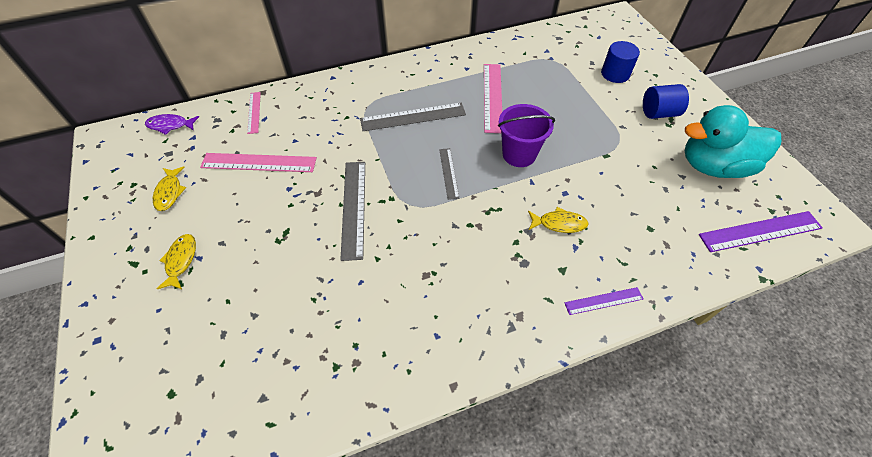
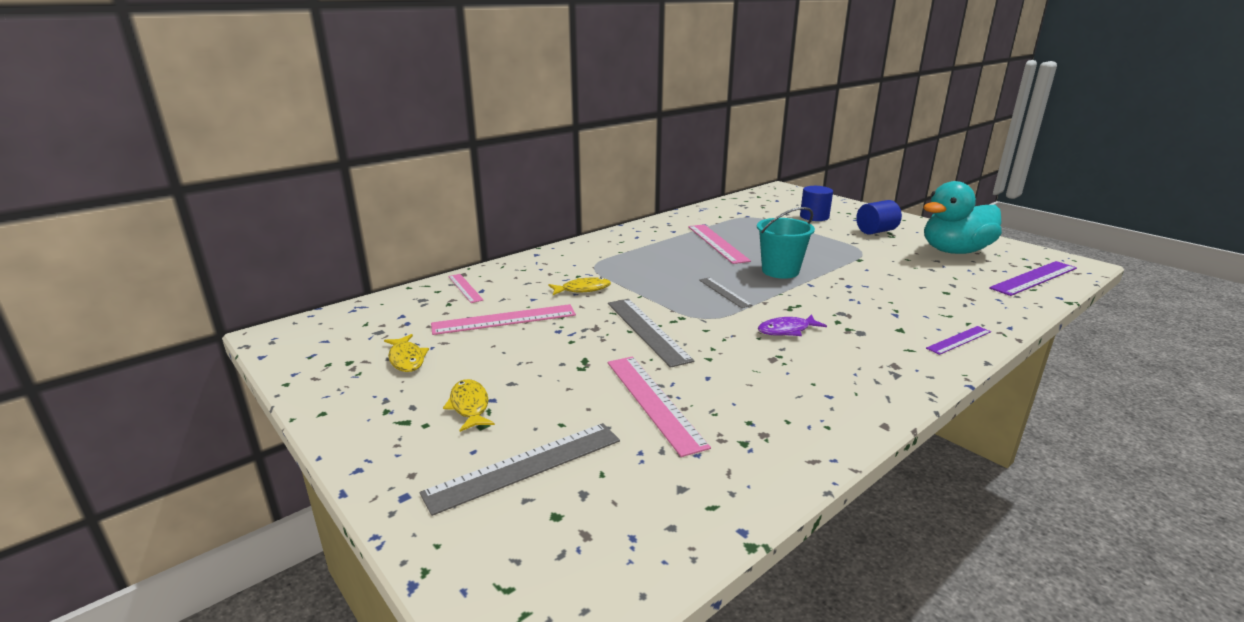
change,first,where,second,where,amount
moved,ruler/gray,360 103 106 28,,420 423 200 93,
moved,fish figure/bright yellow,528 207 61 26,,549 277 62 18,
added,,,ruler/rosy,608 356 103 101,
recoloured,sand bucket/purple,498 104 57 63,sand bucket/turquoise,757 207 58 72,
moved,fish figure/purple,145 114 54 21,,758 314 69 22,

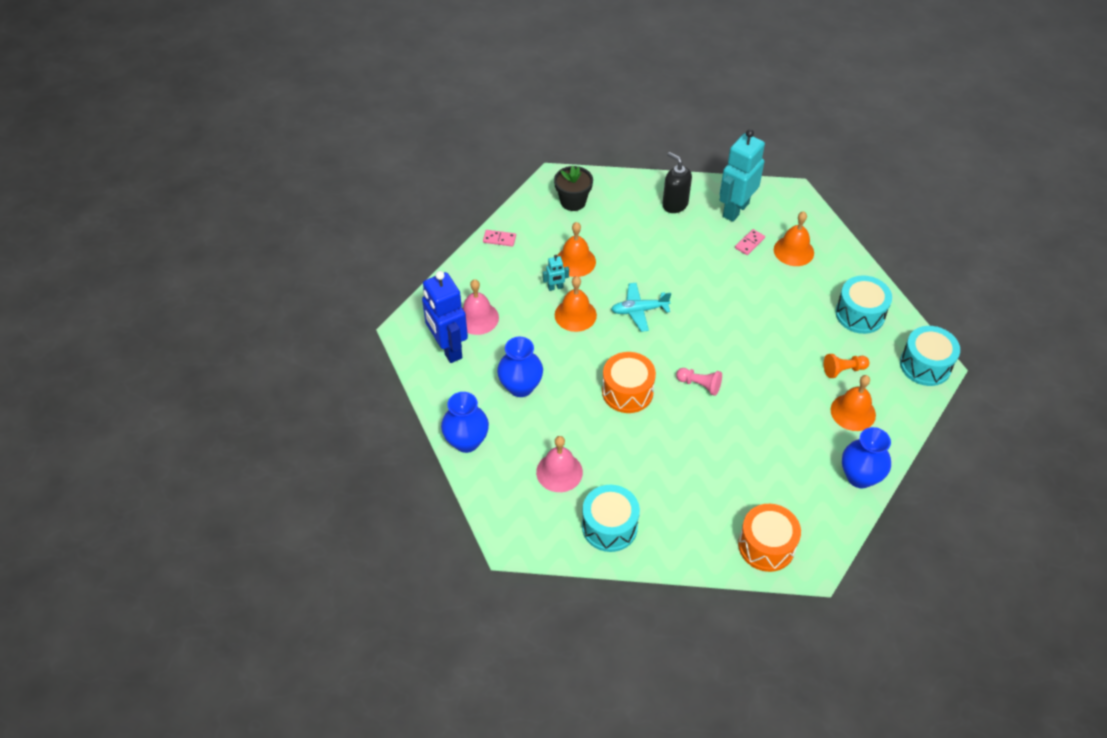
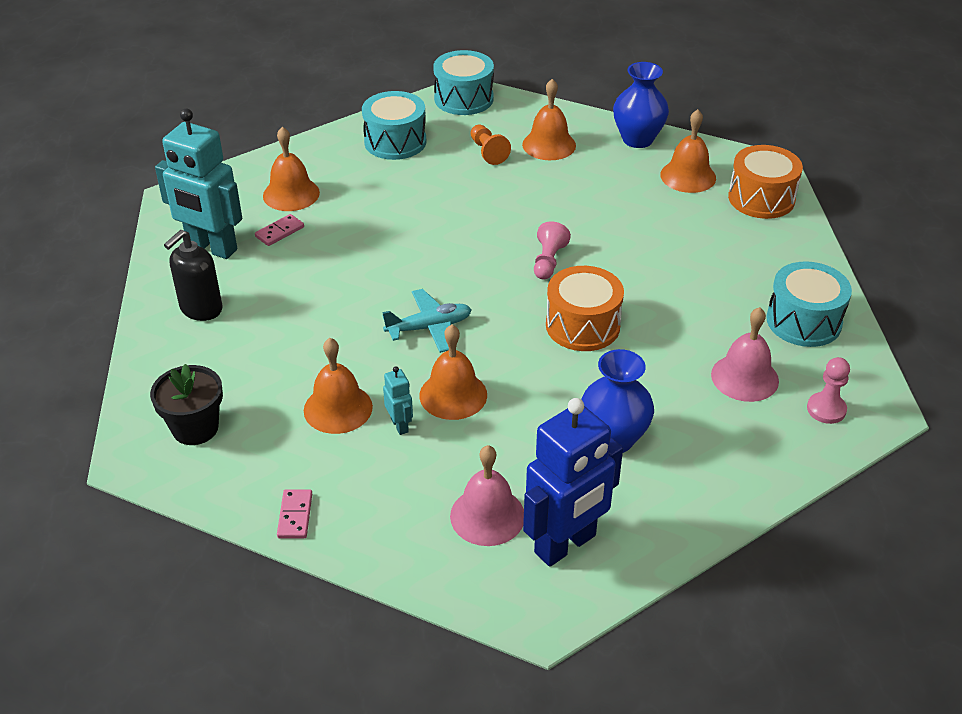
change,first,where,second,where,amount
turned,domino piece/rosy,735 229 30 26,,255 214 49 32,75 degrees counterclockwise
turned,toy plane/turquoise,611 283 60 49,,382 289 90 64,90 degrees counterclockwise
added,,,bell/orange-coloured,660 109 56 84,
added,,,game pawn/rosy,807 357 43 67,
removed,vase/blue,441 392 48 61,,,

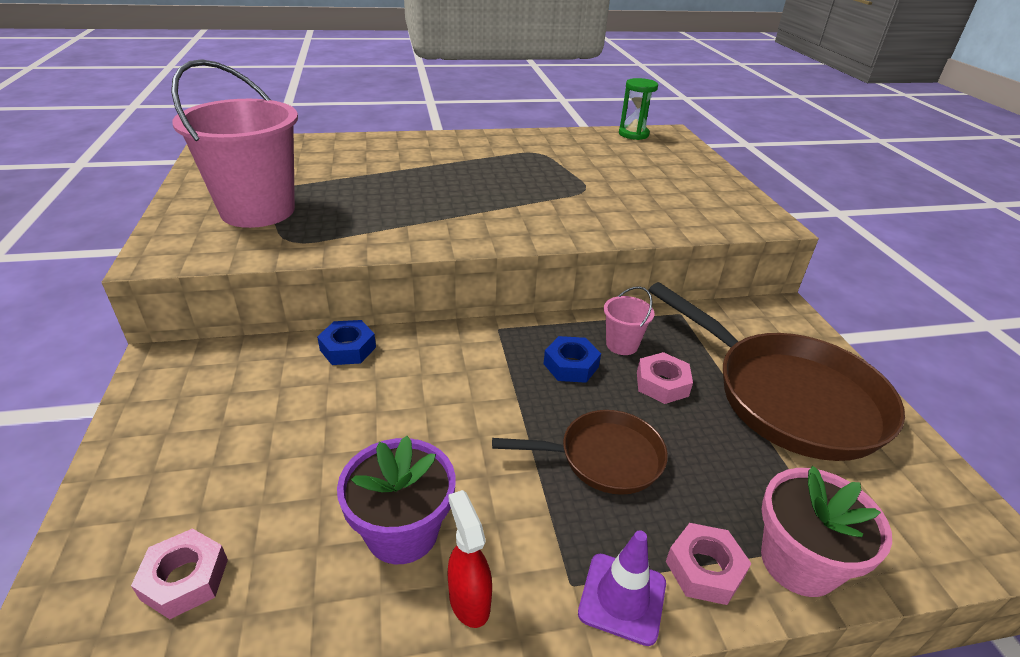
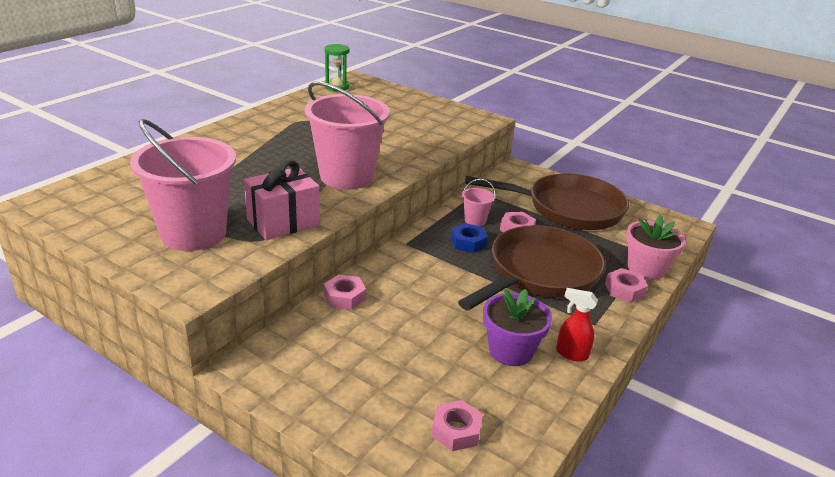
change,first,where,second,where,amount
added,,,present/rosy,244 160 76 80,
added,,,sand bucket/rosy,305 81 85 108,
recoloured,hexagon nut/blue,317 320 59 45,hexagon nut/rosy,324 274 42 36,
resized,pan/russet,492 410 176 85,,458 225 147 85,x1.82
removed,road cone/purple,578 530 88 116,,,

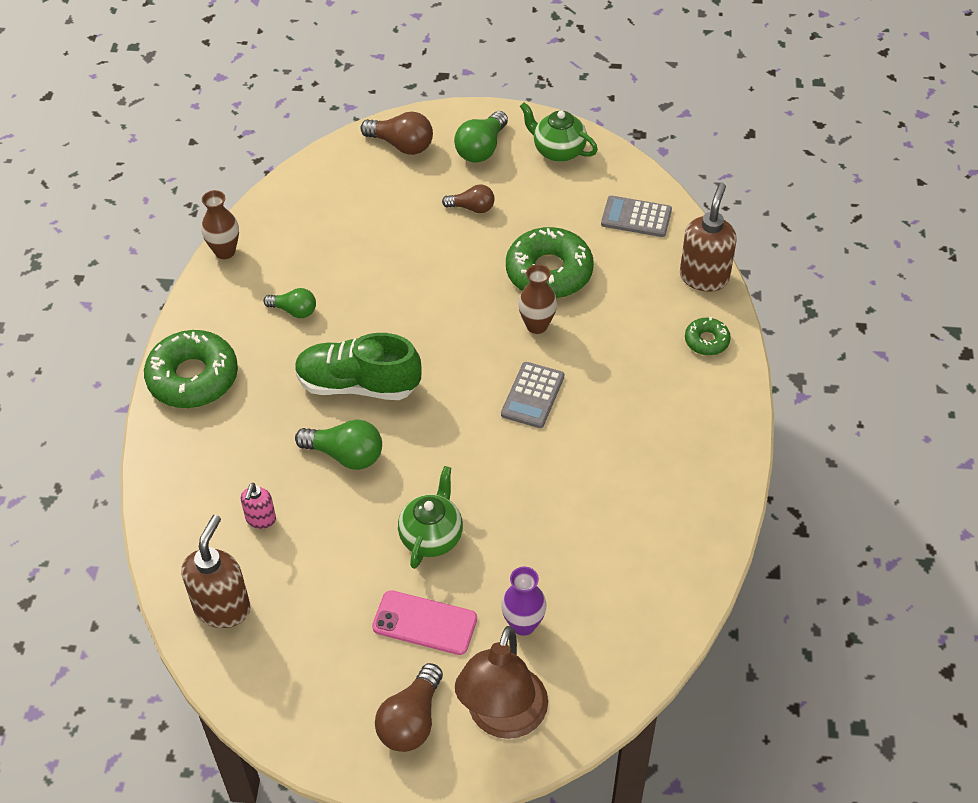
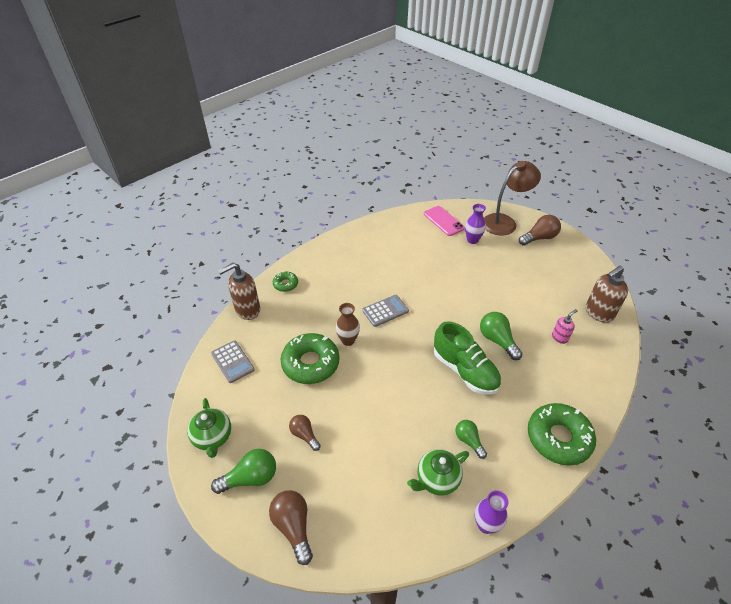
change,first,where,second,where,amount
moved,tea pot/leaf-green,398 466 65 103,,407 449 62 46,
moved,phone/rosy,372 590 105 65,,424 206 41 30,
recoloured,vase/russet,201 190 38 69,vase/purple,475 490 34 44,

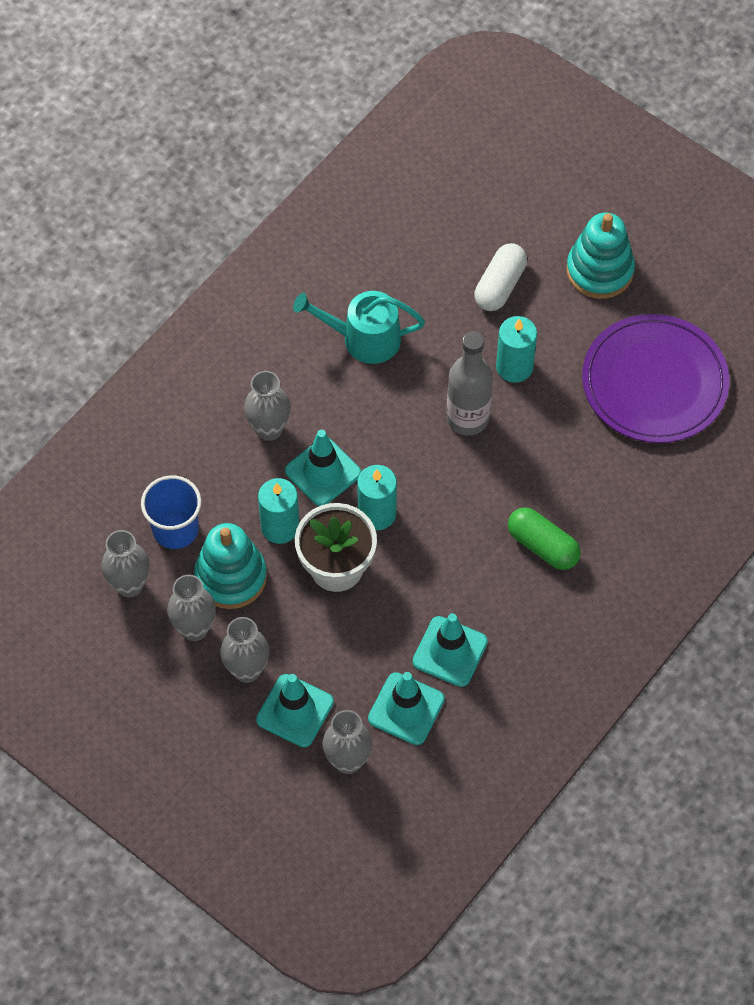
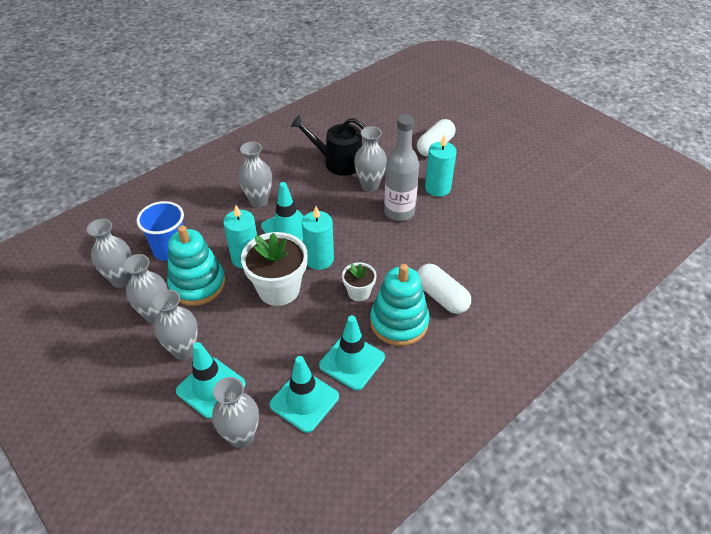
change,first,where,second,where,amount
recoloured,watering can/turquoise,293 291 132 73,watering can/black,291 115 74 61,
added,,,potted plant/white,342 262 34 39,
added,,,vase/gray,354 126 33 66,
moved,stacking rings/turquoise,566 213 69 86,,370 264 59 82,
recoloured,pill/leaf-green,508 507 73 63,pill/white,417 264 54 50,
removed,flat dish/purple,582 314 148 129,,,

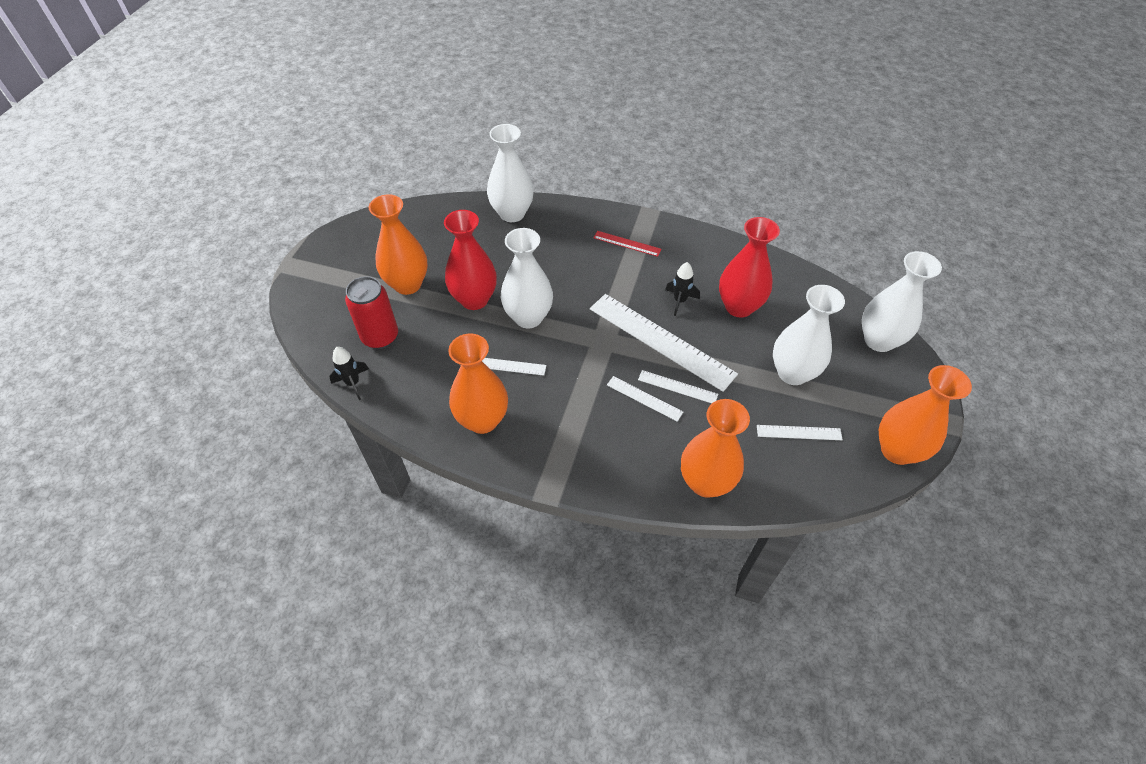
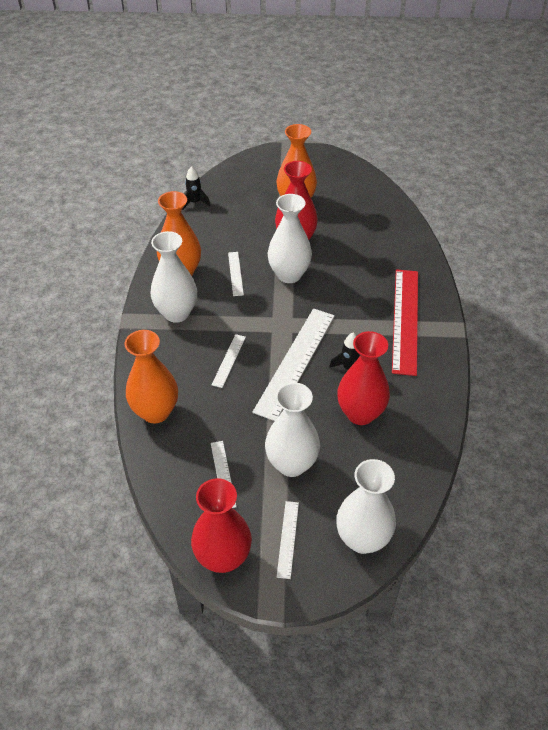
change,first,where,second,where,amount
moved,vase/white,487 124 47 98,,151 231 46 92,
recoloured,vase/orange-coloured,879 365 93 100,vase/crimson,191 478 61 95,
moved,ruler/white,638 370 80 33,,277 501 22 78,
resized,ruler/crimson,594 231 68 26,,392 269 26 107,x2.14
removed,can/crimson,345 276 53 73,,,

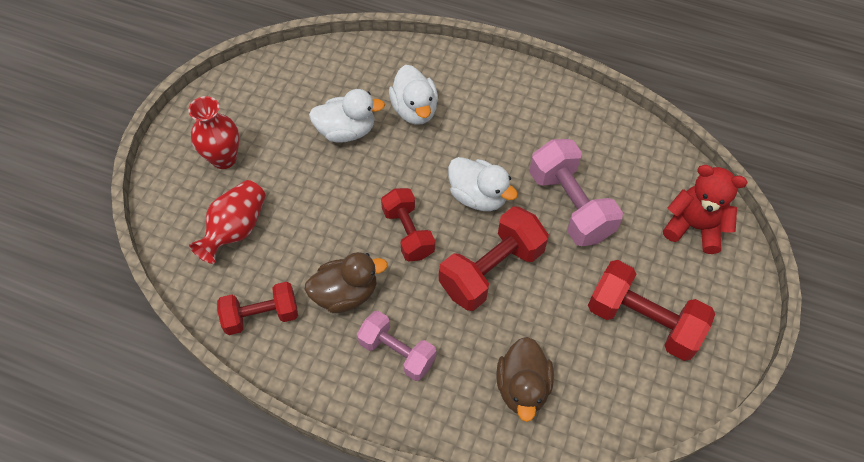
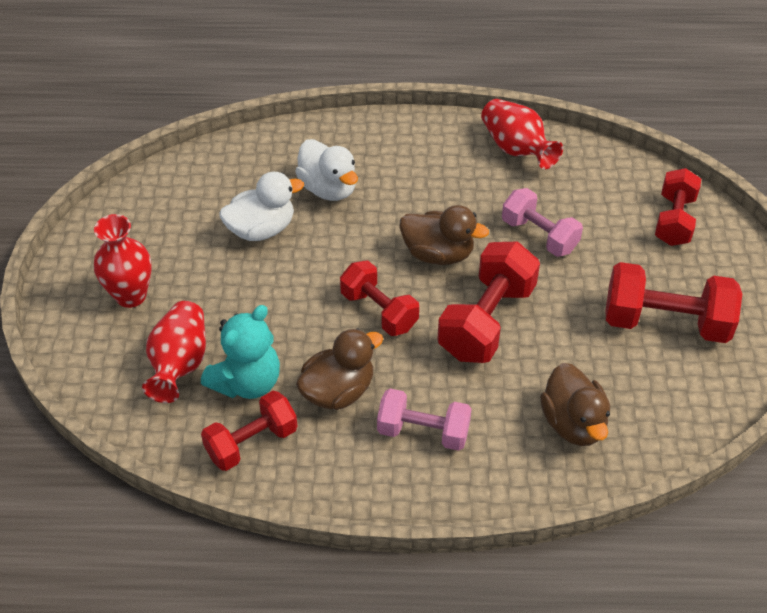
change,first,where,second,where,amount
added,,,stuffed bear/turquoise,201 305 79 94,
recoloured,duck/white,448 157 70 54,duck/russet,399 205 90 60,
added,,,vase/crimson,481 99 82 70,
resized,dumbbell/rosy,529 139 94 107,,502 188 81 69,x0.67
replaced,stuffed bear/crimson,663 165 84 89,dumbbell/crimson,655 168 46 78,

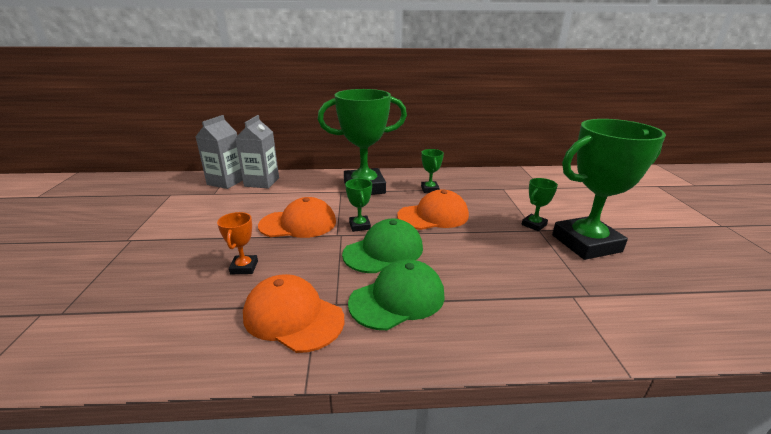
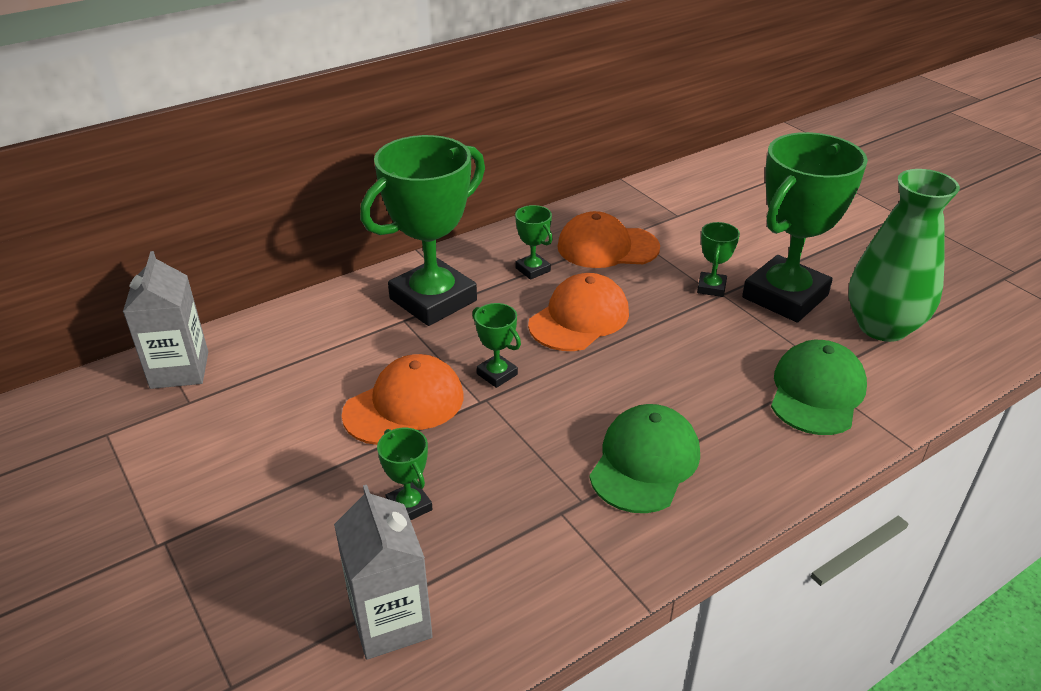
change,first,where,second,where,amount
moved,milk carton/gray,235 115 44 73,,334 485 99 175,
recoloured,trophy/orange-coloured,217 212 41 62,trophy/leaf-green,377 428 56 92,
moved,peaked cap/orange-coloured,243 274 101 79,,557 211 103 57,
moved,peaked cap/leaf-green,342 219 81 54,,771 340 96 95,
added,,,vase/leaf-green,848 169 112 173,

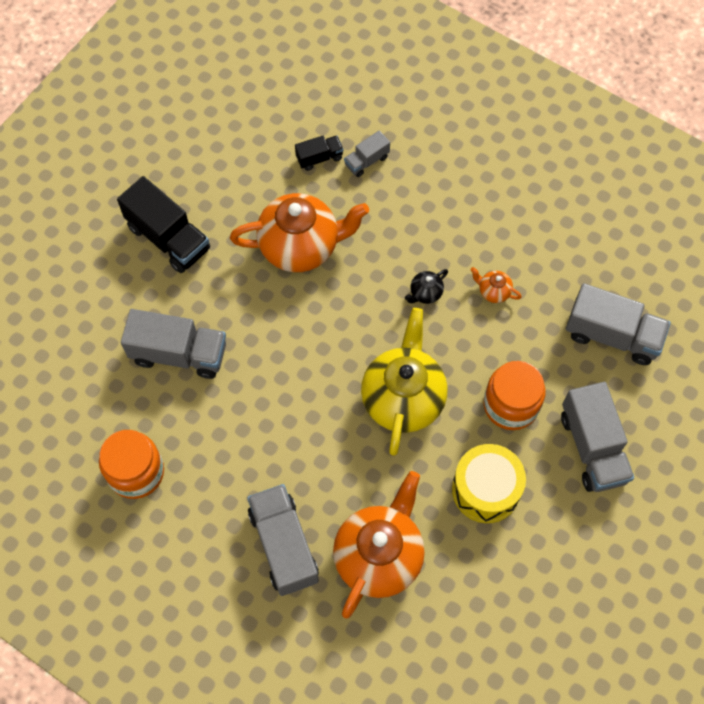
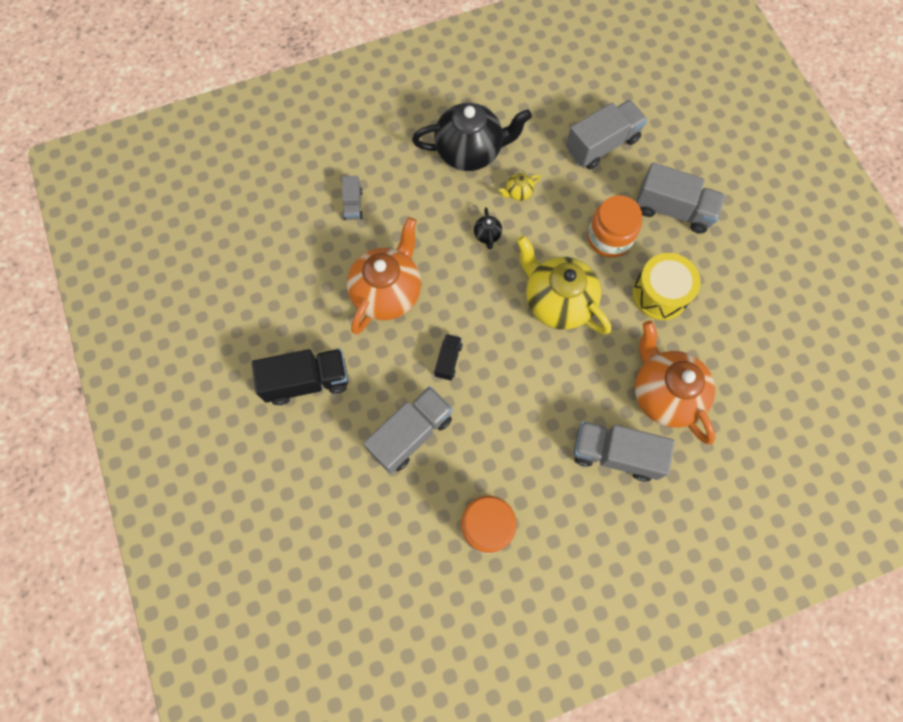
change,first,where,second,where,amount
added,,,tea pot/black,412 103 120 68,
moved,truck/black,295 136 48 35,,435 334 28 46,
recoloured,tea pot/orange-coloured,470 267 52 36,tea pot/bright yellow,499 173 42 28,

